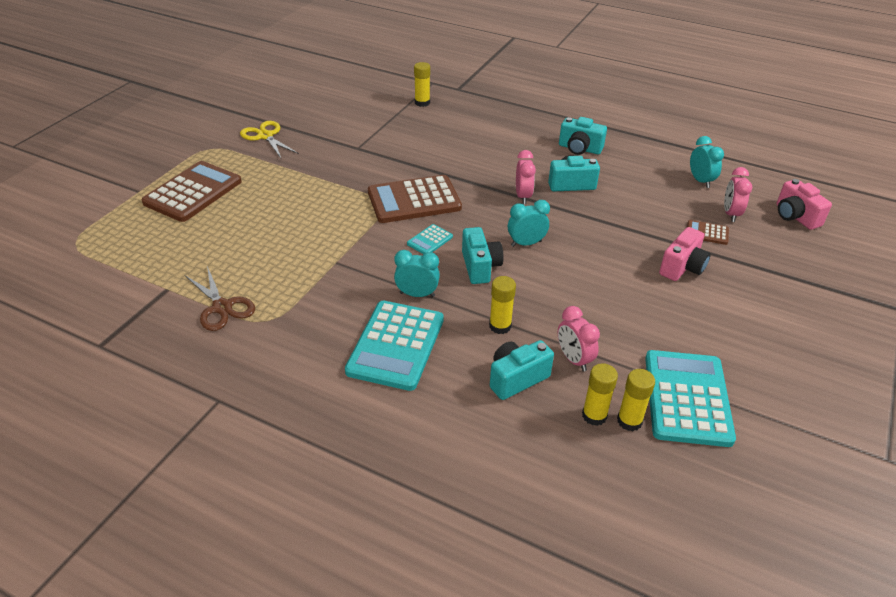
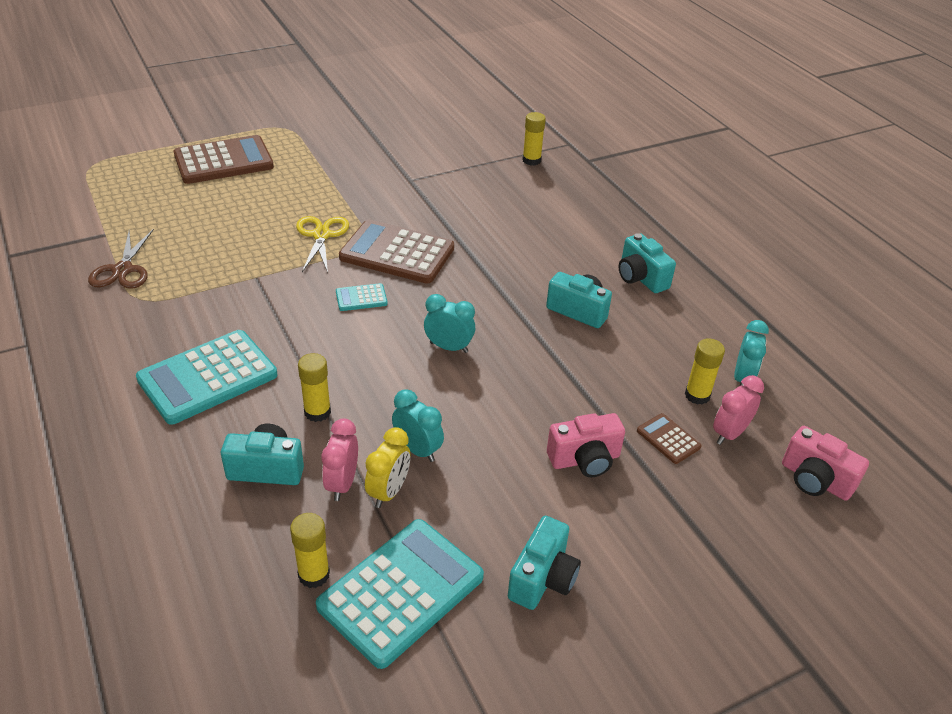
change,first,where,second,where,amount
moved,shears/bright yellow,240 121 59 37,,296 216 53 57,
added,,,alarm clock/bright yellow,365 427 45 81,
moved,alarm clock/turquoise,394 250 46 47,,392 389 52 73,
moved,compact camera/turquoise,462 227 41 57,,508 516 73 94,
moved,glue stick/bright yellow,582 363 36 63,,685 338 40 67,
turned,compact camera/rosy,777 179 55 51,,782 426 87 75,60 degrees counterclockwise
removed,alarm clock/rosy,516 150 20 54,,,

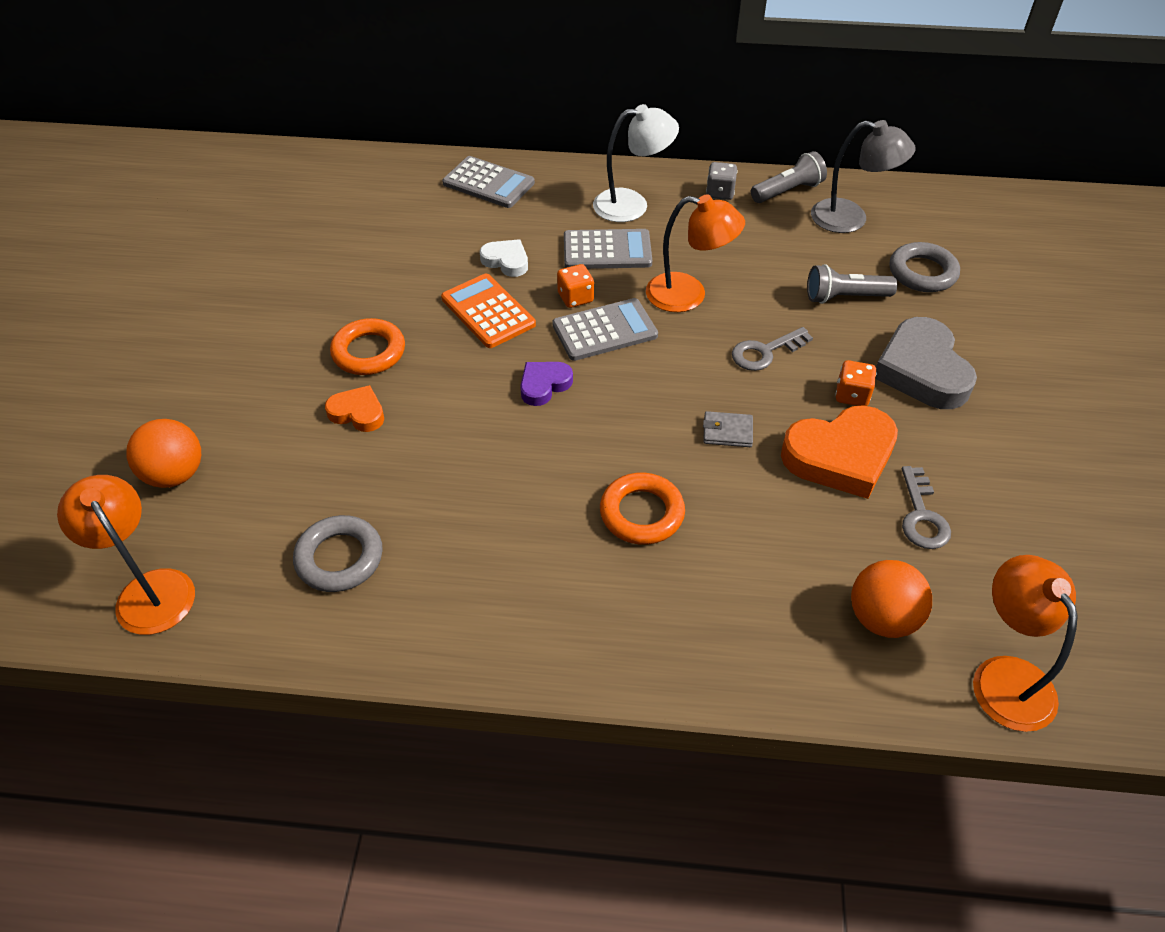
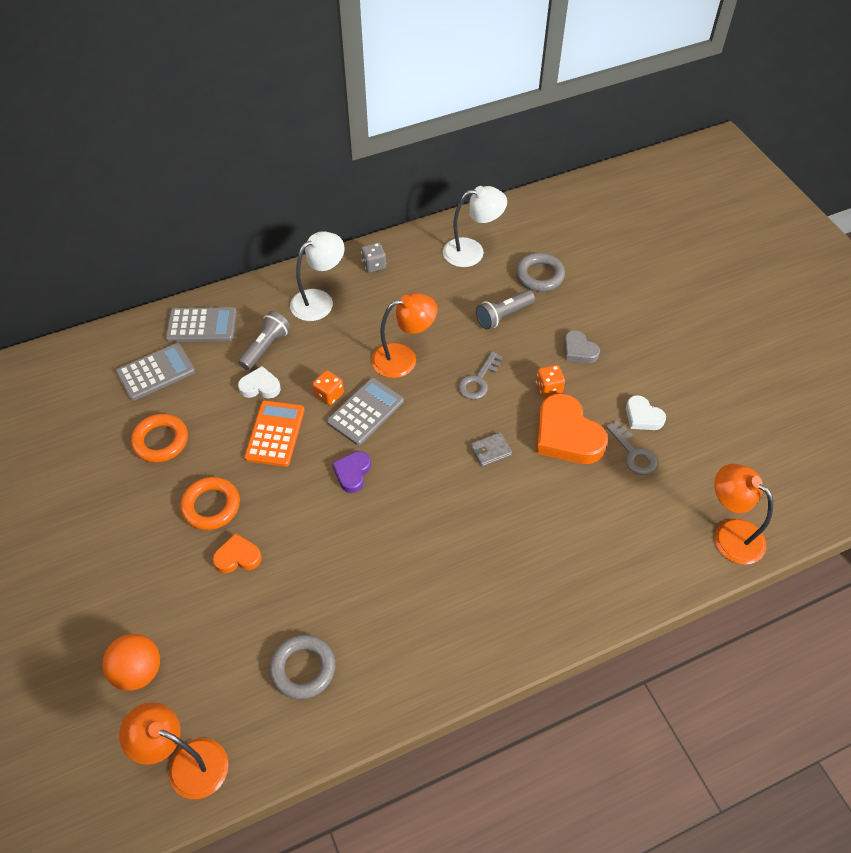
change,first,where,second,where,amount
moved,adding machine/gray,564 229 88 40,,116 343 79 58,
moved,ring/orange-coloured,600 473 85 72,,131 414 57 49,
moved,pocket torch/gray,751 151 76 52,,238 311 53 59,
turned,adding machine/orange-coloured,441 274 95 74,,244 400 61 67,75 degrees clockwise
recoloured,lamp/gray,811 120 105 113,lamp/white,443 186 64 81,
turned,heart shape/orange-coloured,781 405 117 94,,536 394 72 70,105 degrees clockwise
resized,heart shape/gray,876 317 101 92,,564 330 36 33,x0.53
added,,,heart shape/white,626 395 40 35,
removed,ball/orange-coloured,851 560 81 78,,,

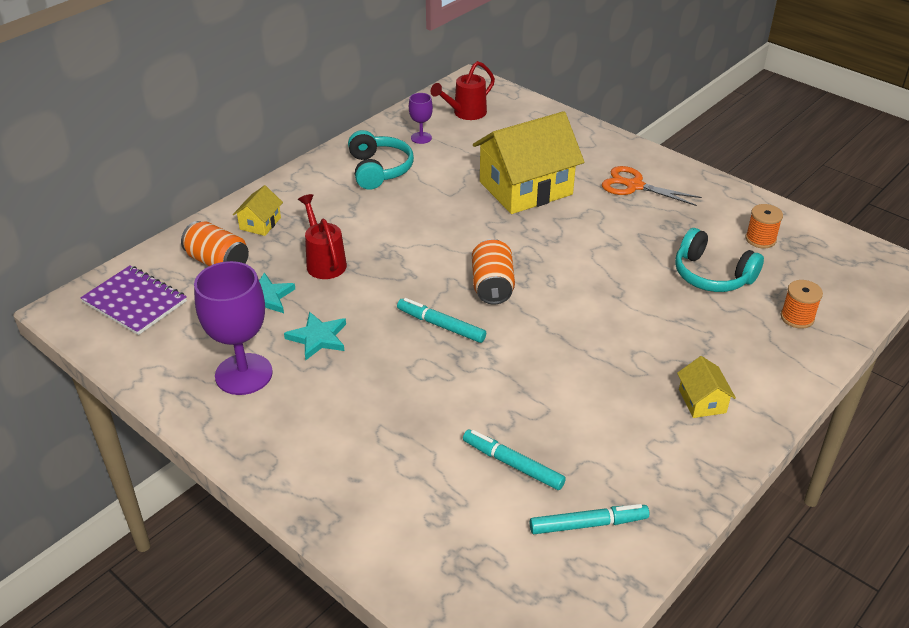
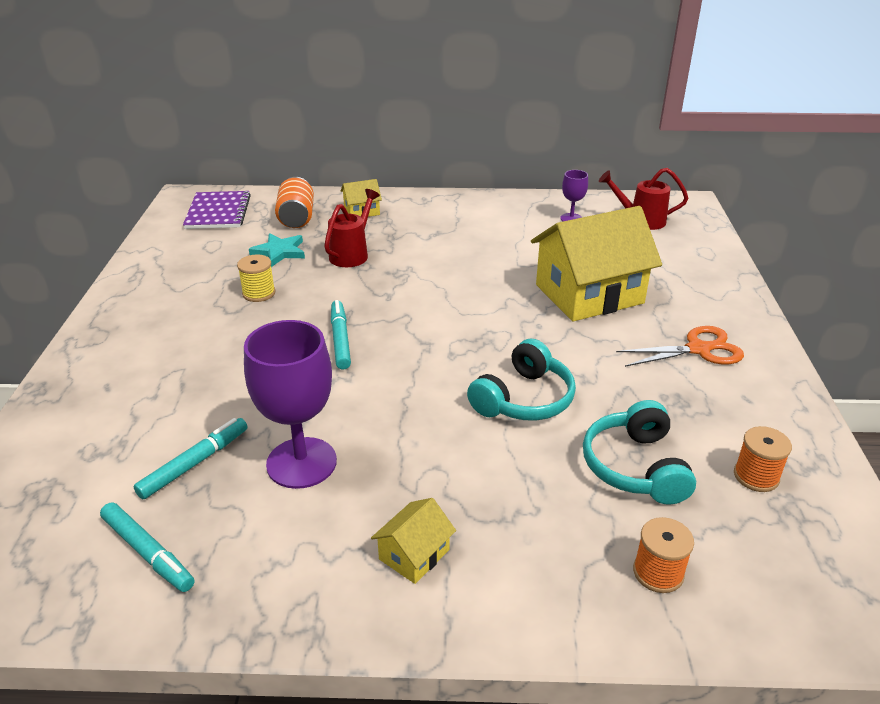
change,first,where,second,where,amount
turned,marker/turquoise,463 429 103 61,,133 418 115 81,45 degrees clockwise
replaced,five-pointed star/turquoise,284 312 62 48,reel of thread/bright yellow,237 254 38 48,
moved,chalice/purple,194 261 79 134,,244 320 93 169,
moved,headset/turquoise,348 130 66 60,,467 339 109 81,
turned,toy house/bright yellow,473 111 111 103,,531 206 131 116,45 degrees counterclockwise
turned,shears/orange-coloured,602 166 100 40,,616 326 128 41,90 degrees clockwise
removed,can/orange-coloured,472 239 43 65,,,

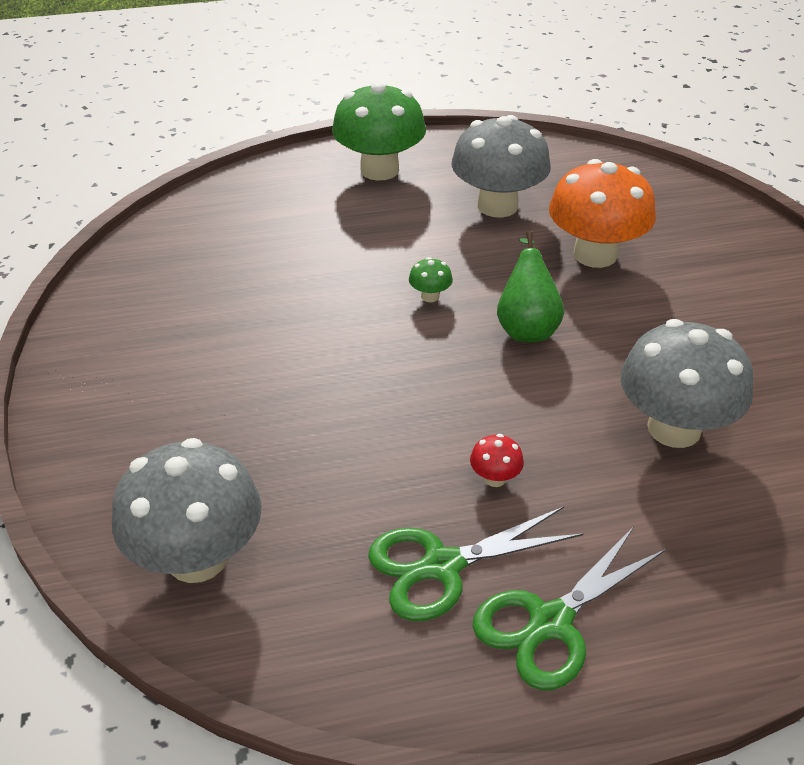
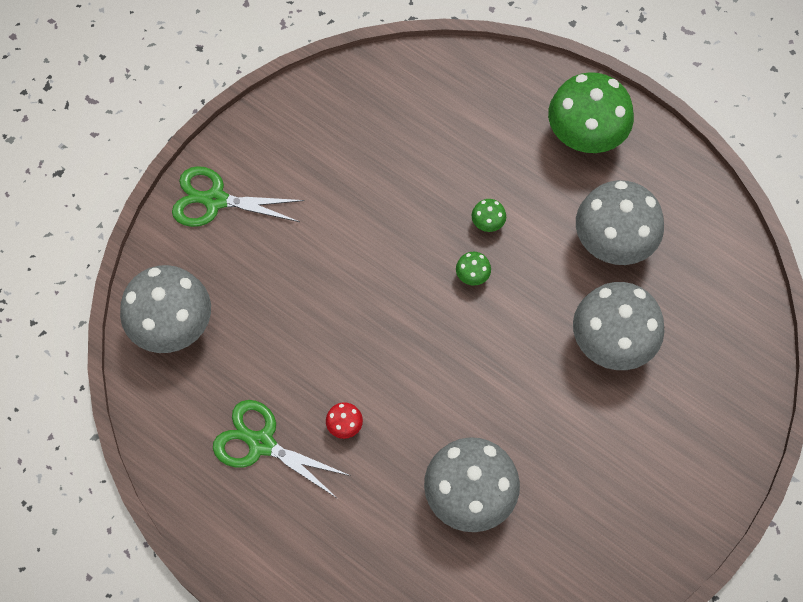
change,first,where,second,where,amount
moved,shears/leaf-green,473 527 193 163,,172 166 132 61,
added,,,toadstool/leaf-green,472 199 34 33,
recoloured,toadstool/orange-coloured,549 159 107 109,toadstool/gray,573 282 91 88,
removed,pear fruit/leaf-green,497 231 67 111,,,

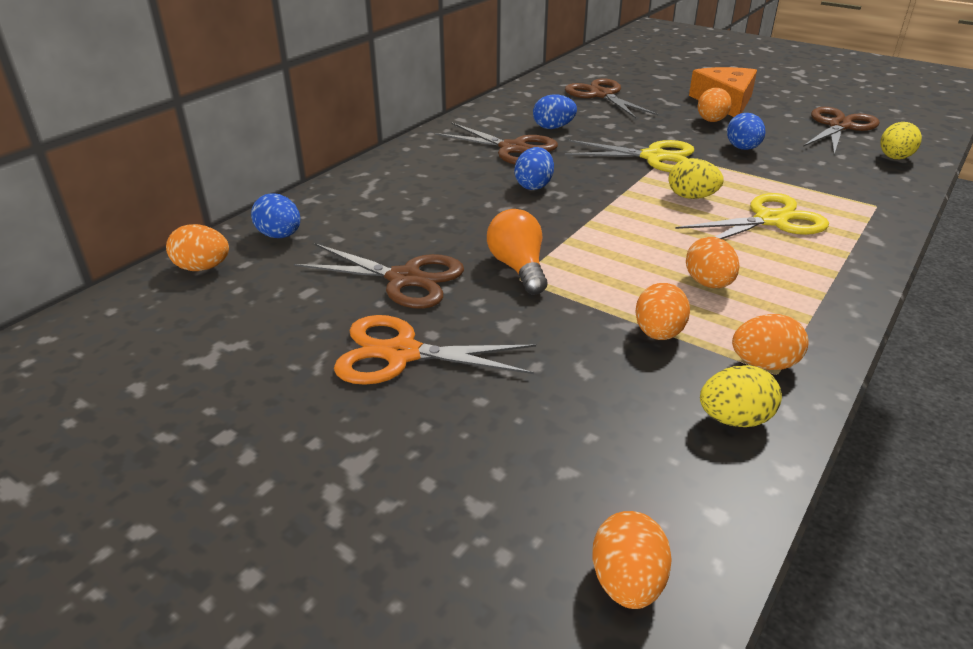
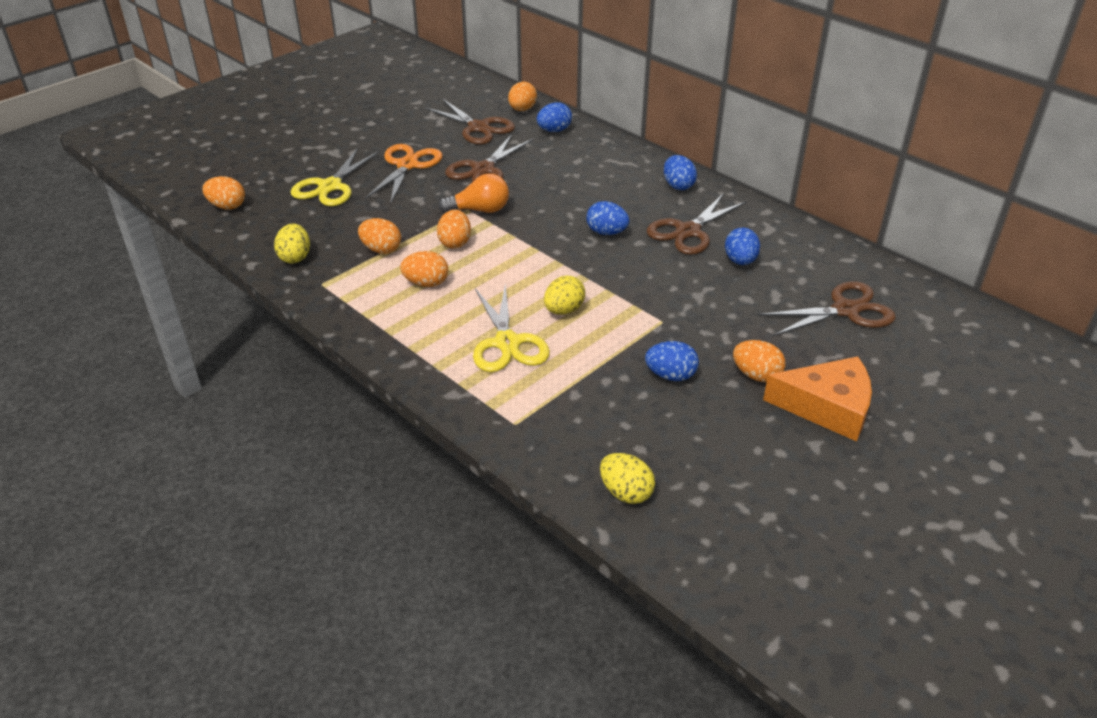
change,first,where,second,where,amount
moved,shears/bright yellow,565 140 129 32,,291 147 89 59,
moved,shears/russet,803 107 77 47,,424 98 91 47,
moved,egg shape/orange-coloured,732 314 77 56,,437 210 34 39,
added,,,egg shape/blue,664 155 33 35,

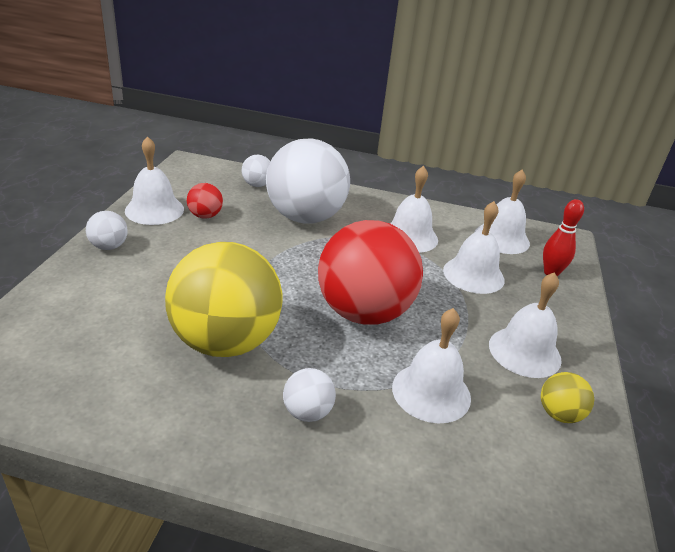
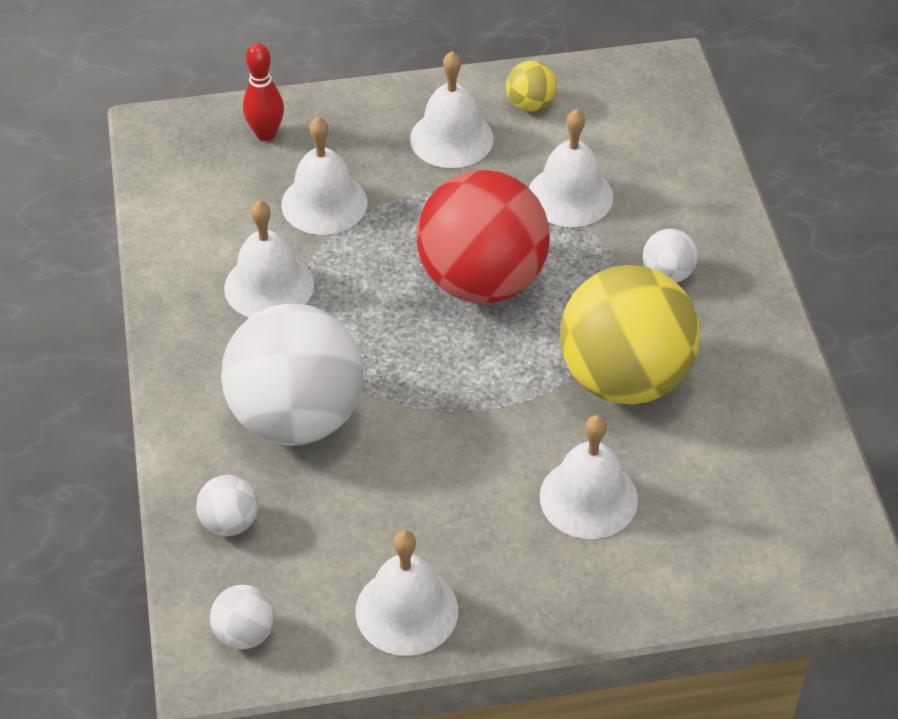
change,first,where,second,where,amount
moved,ball/white,86 211 42 39,,210 585 65 65,
moved,bell/white,474 170 56 84,,540 415 98 124,
removed,ball/crimson,187 183 36 36,,,

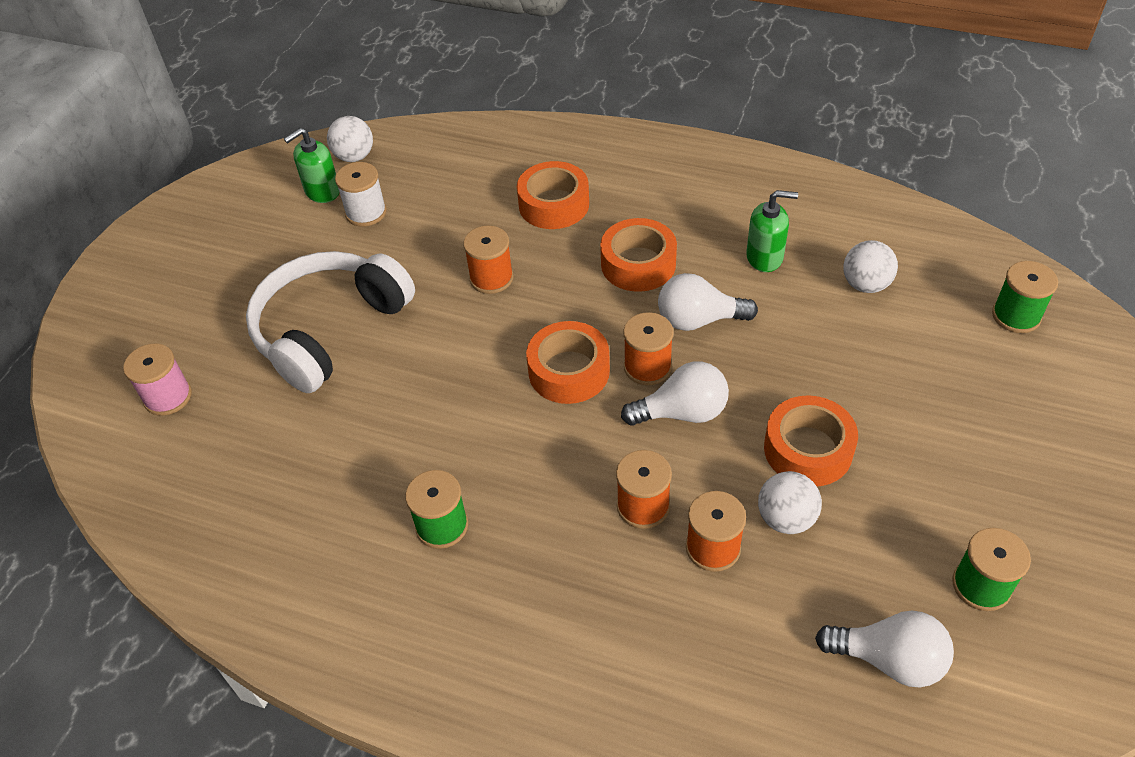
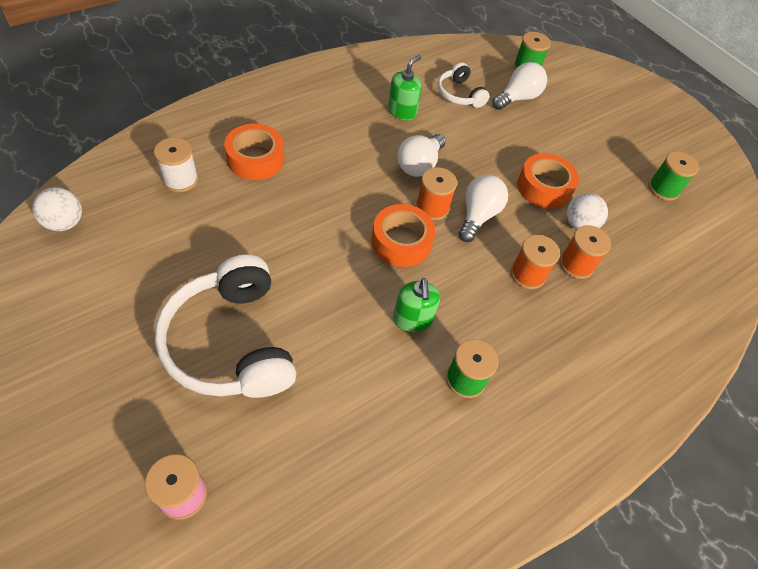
change,first,where,second,where,amount
moved,reel of thread/white,335 162 52 65,,154 138 44 54,
moved,soap pump/leaf-green,284 128 55 75,,393 278 47 55,
replaced,ball/white,843 240 55 53,headset/white,437 62 52 46,
moved,light bulb/white,815 611 139 76,,492 62 55 48,
removed,reel of thread/orange-coloured,463 226 51 68,,,
removed,tape/orange-coloured,600 218 77 74,,,

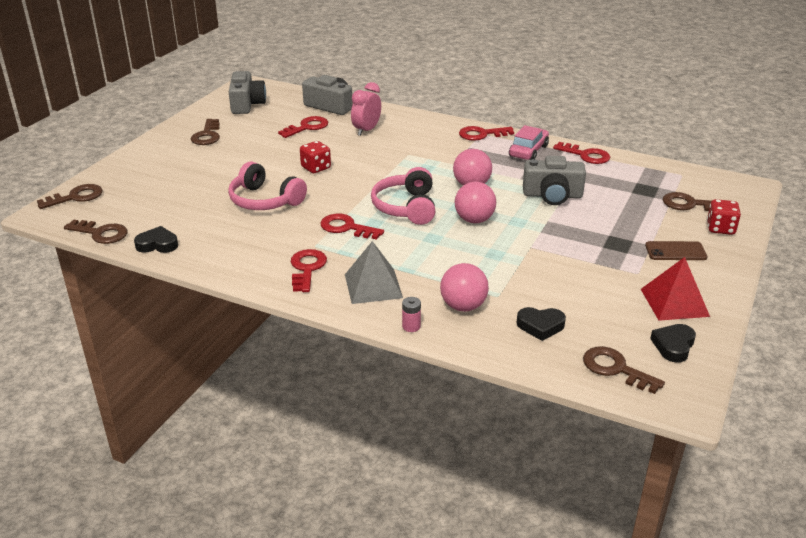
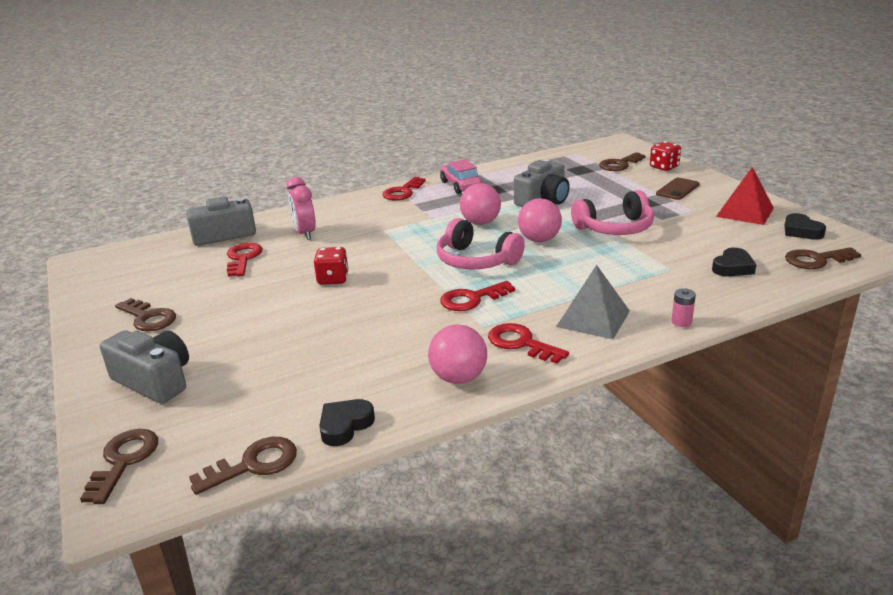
change,first,where,second,where,amount
moved,compact camera/gray,229 71 37 43,,100 330 89 74,
moved,ball/rosy,440 263 49 49,,428 324 59 60,
moved,headset/rosy,228 162 79 48,,571 190 83 45,
removed,latchkey/crimson,553 142 57 22,,,

